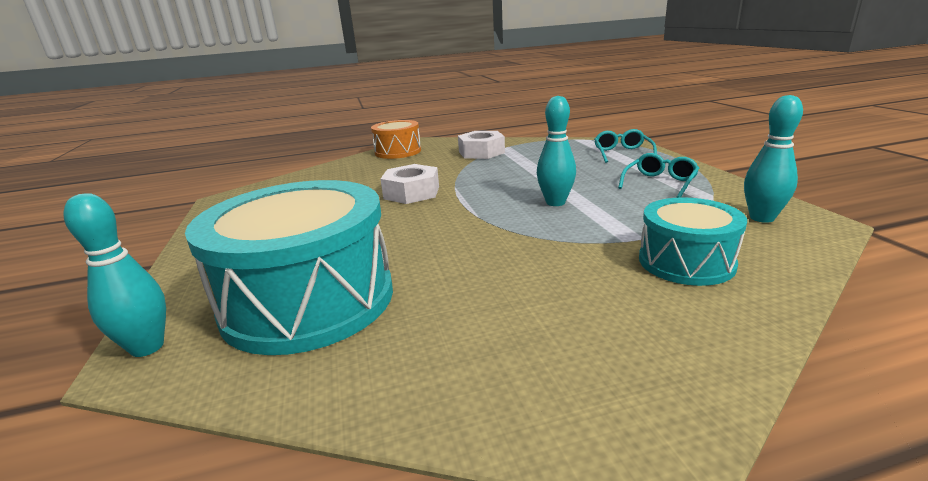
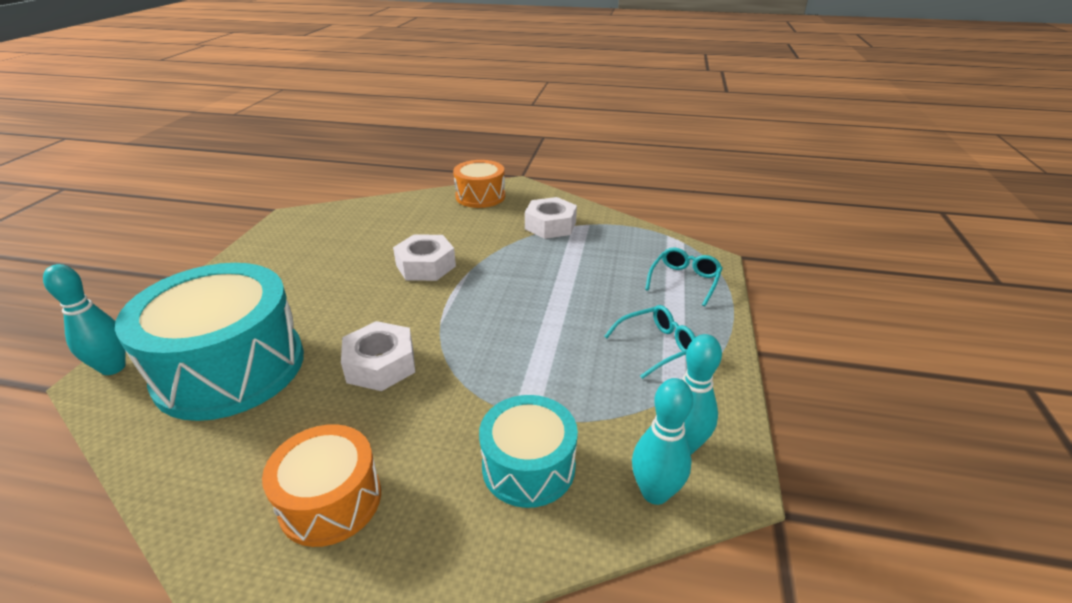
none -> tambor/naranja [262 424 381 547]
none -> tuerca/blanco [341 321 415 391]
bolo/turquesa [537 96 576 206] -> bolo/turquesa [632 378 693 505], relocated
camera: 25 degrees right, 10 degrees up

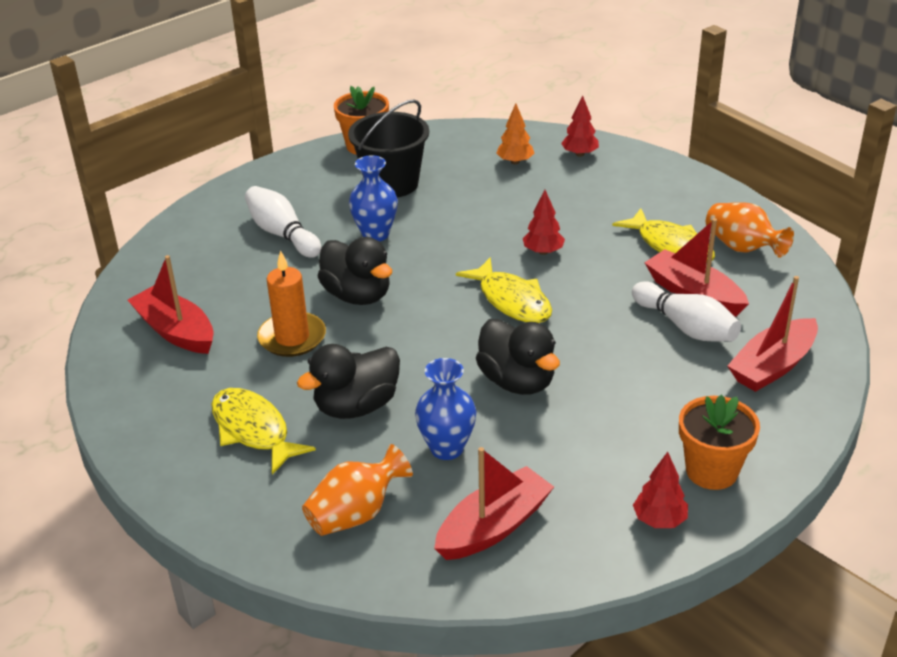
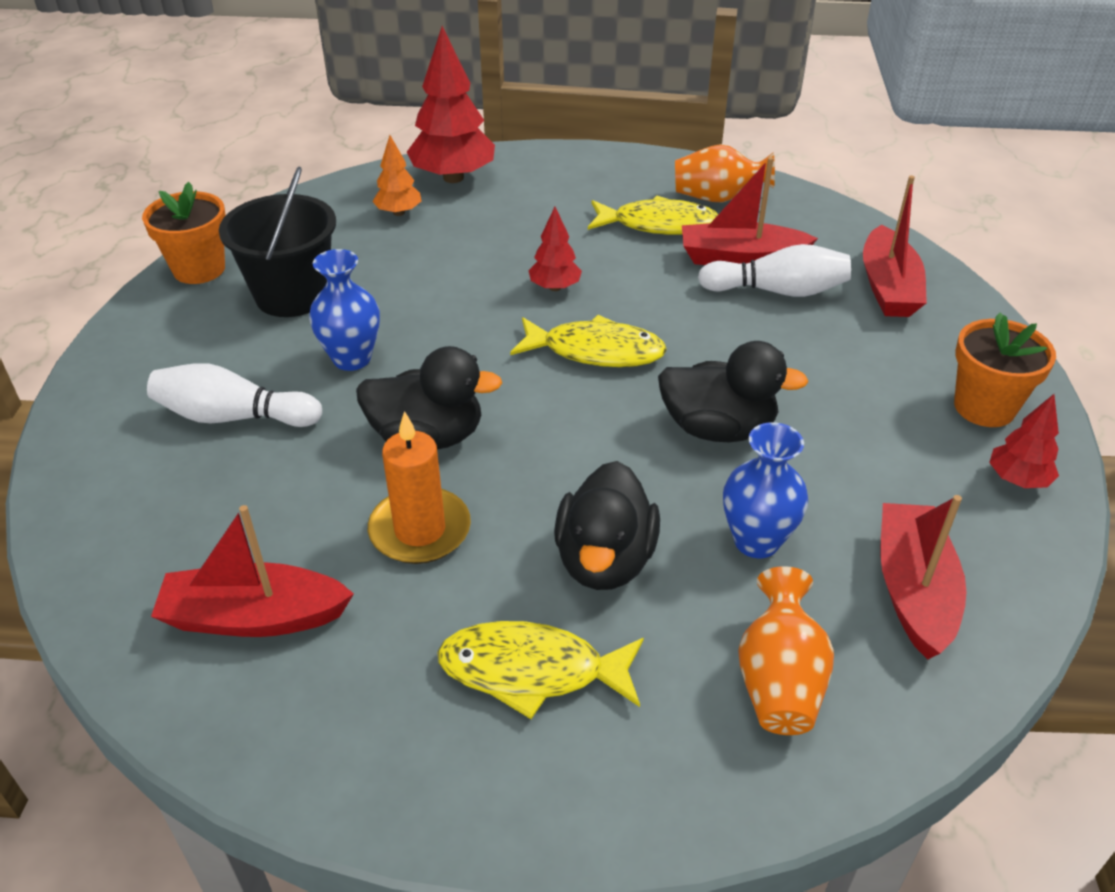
árbol/rojo [561 95 599 157] -> árbol/rojo [407 26 495 183], x1.89
camera: 45 degrees left, 5 degrees up

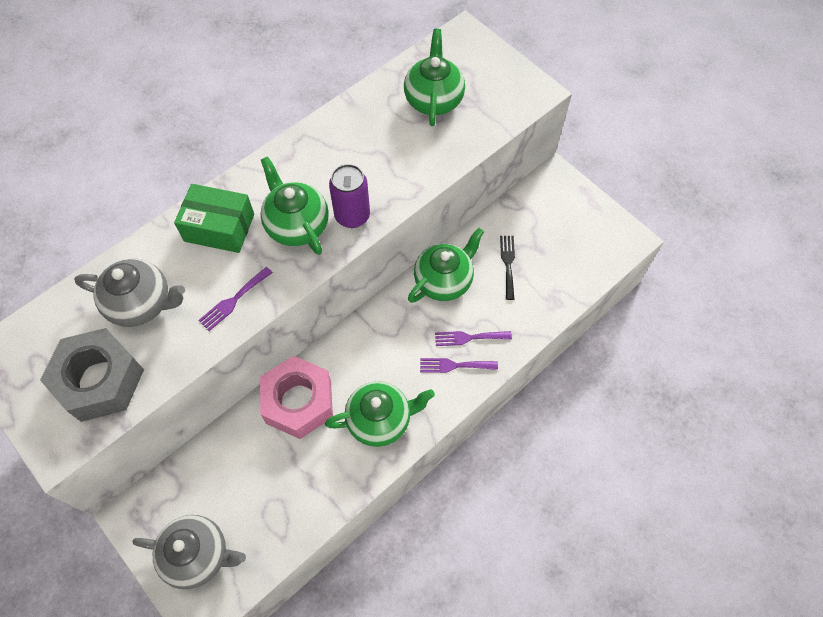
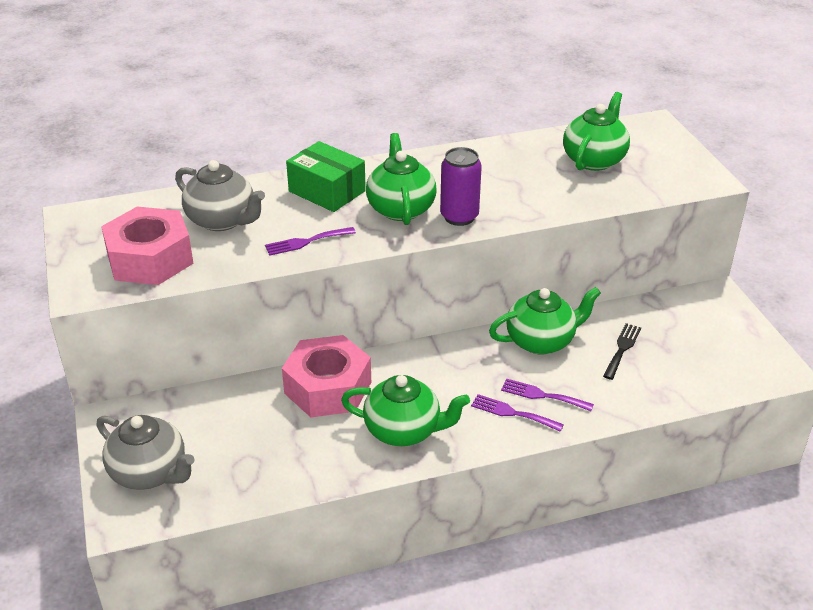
tuerca/gris [40 328 144 422] -> tuerca/rosa [101 207 194 285]
camera: 25 degrees right, 25 degrees down

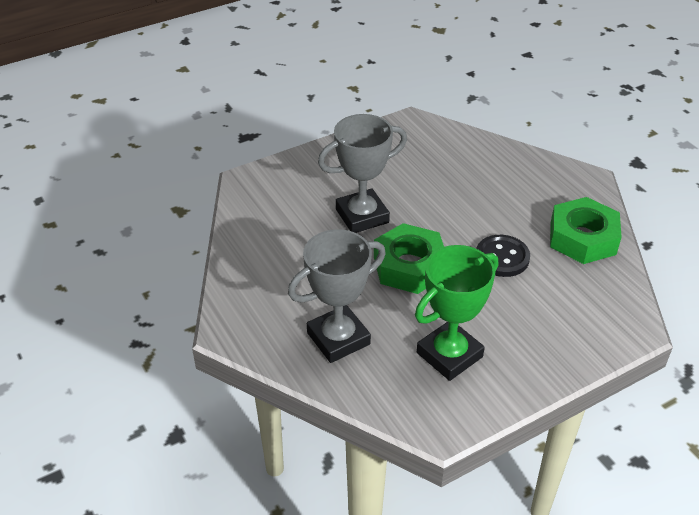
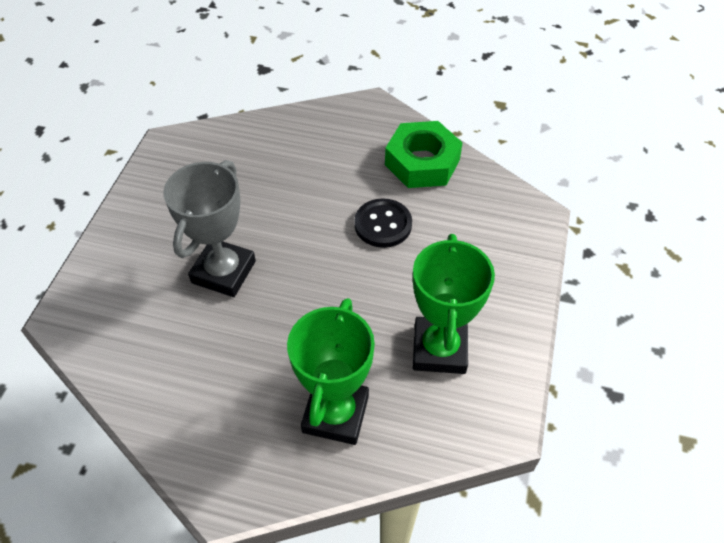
tuerca/verde [374 223 444 294] -> none
trofeo/gris [288 229 386 363] -> trofeo/verde [287 298 375 445]
camera: 45 degrees left, 10 degrees up

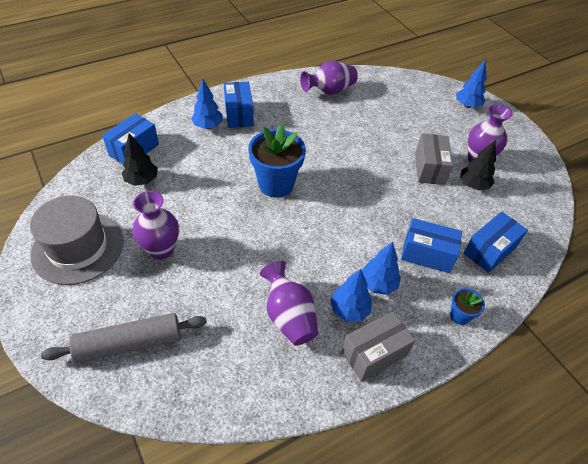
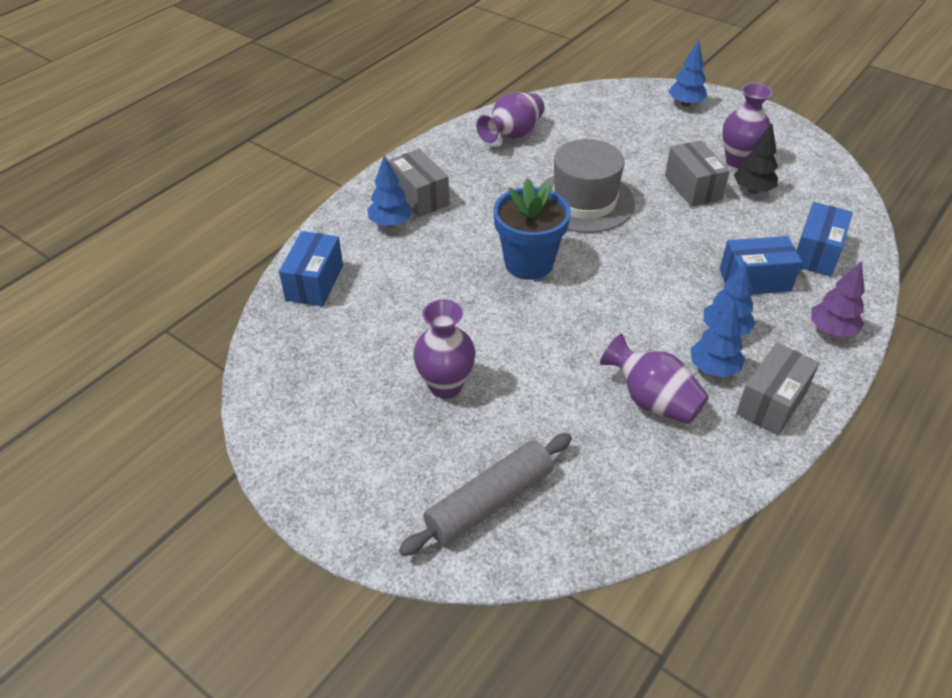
árbol/negro [122 133 158 186] -> none
sombrero/gris [30 195 124 285] -> sombrero/gris [539 139 635 233], relocated
maceta/azul [450 288 485 325] -> árbol/morado [811 261 865 338]
caja/azul [224 82 254 128] -> caja/gris [389 149 449 217]
camera: 20 degrees left, 5 degrees down

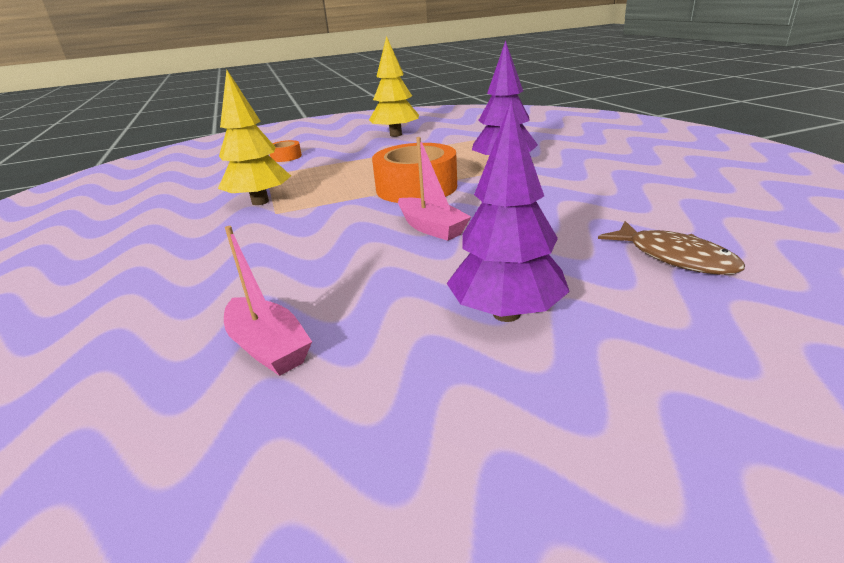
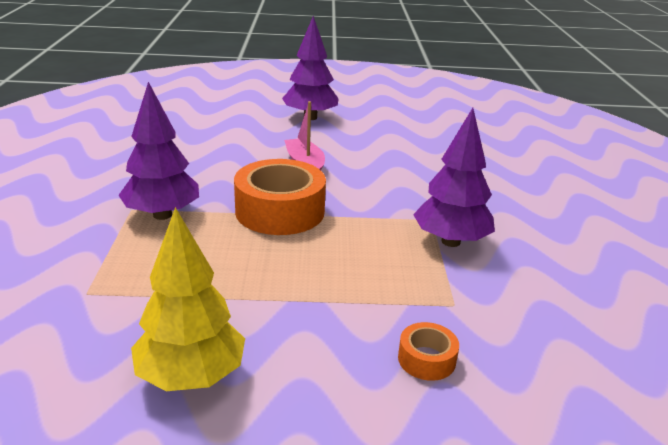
barco/rosa [224 226 312 376] -> none
pez/marrón [598 221 745 275] -> none
árbol/amarillo [218 70 291 205] -> árbol/morado [413 108 495 247]
camera: 165 degrees left, 0 degrees up

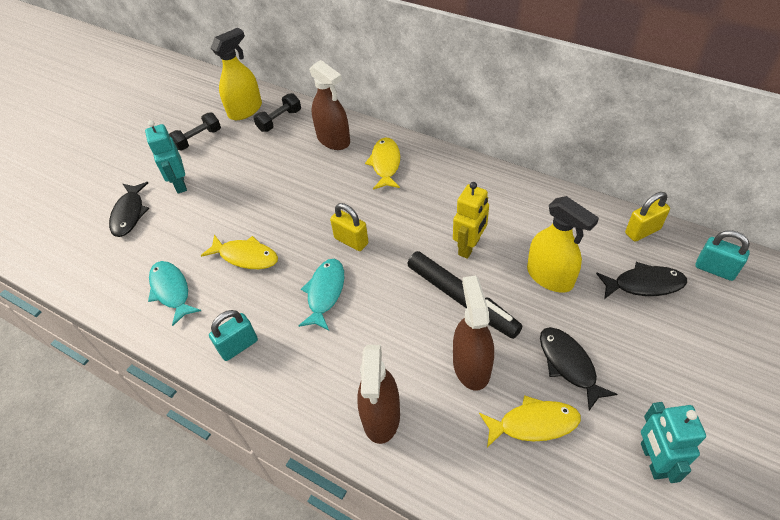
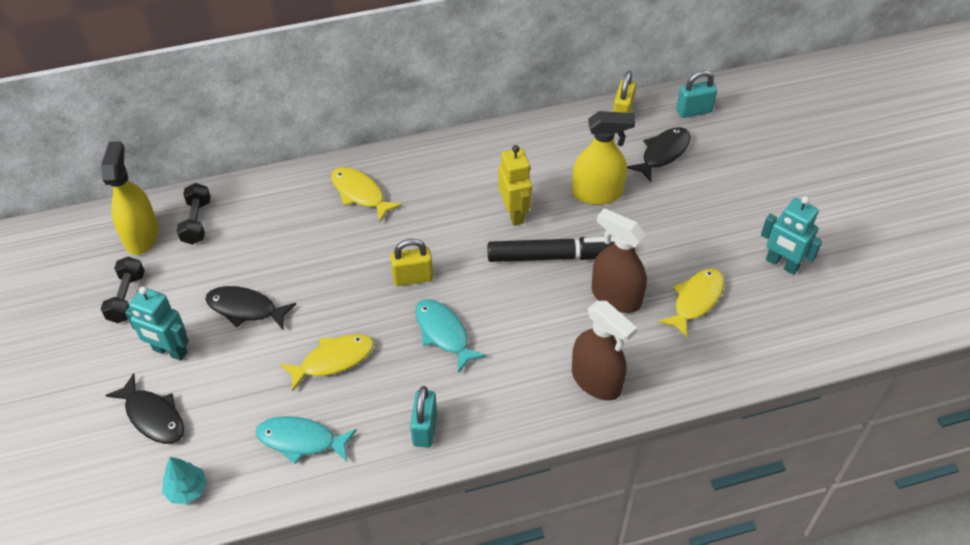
pulverizador/marrón [309 60 350 150] -> none
none -> árbol/turquesa [162 457 207 504]
pez/negro [540 327 618 411] -> pez/negro [205 286 296 329], relocated
camera: 50 degrees left, 0 degrees up

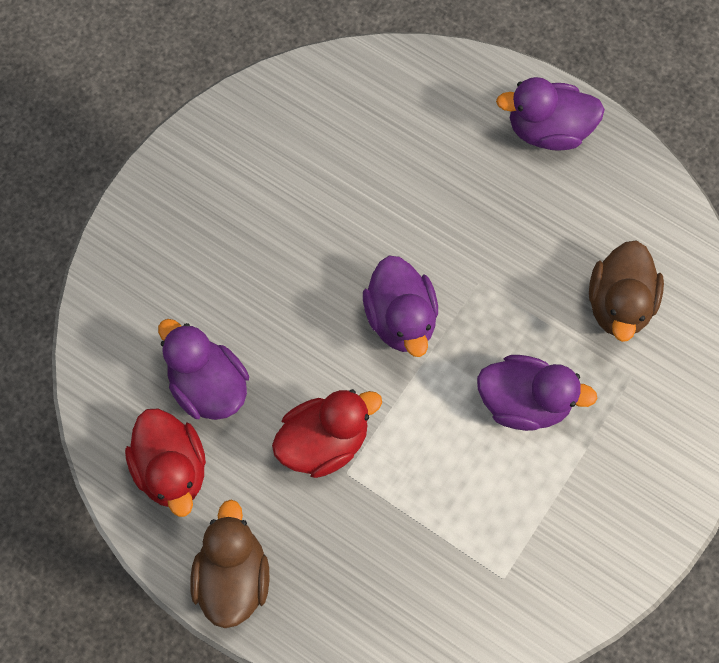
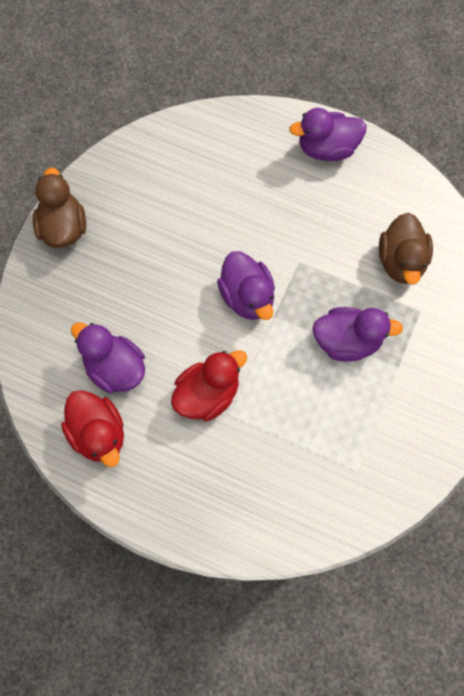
pato/marrón [190 500 269 628] -> pato/marrón [33 168 86 248], relocated
camera: 10 degrees left, 0 degrees up

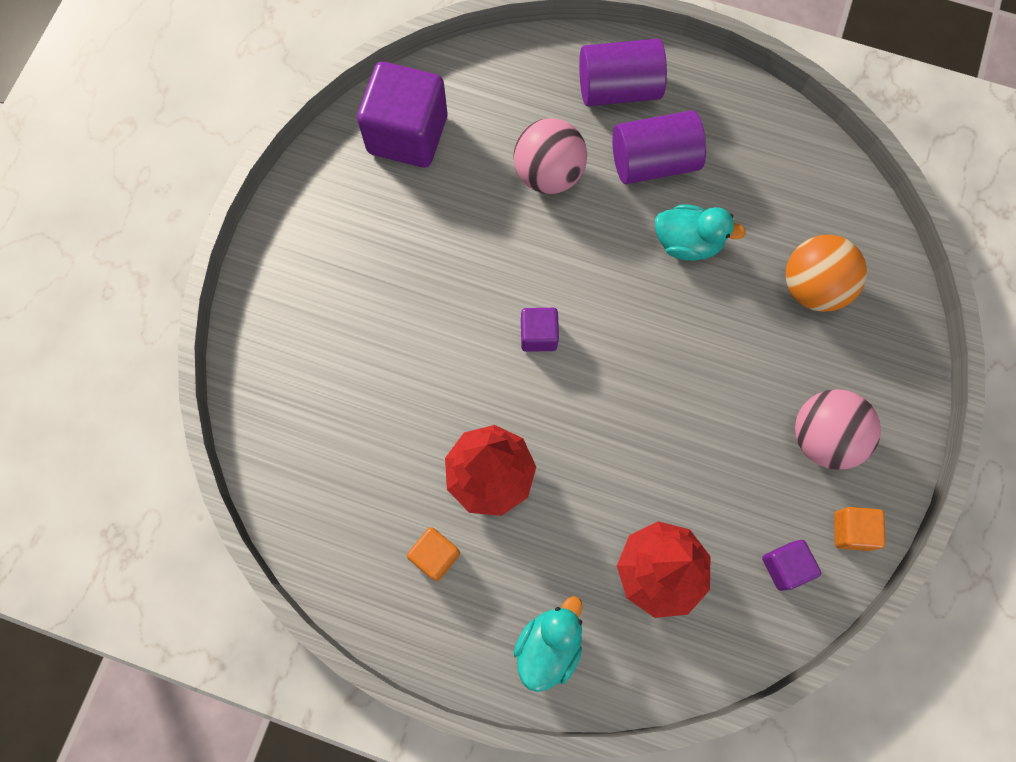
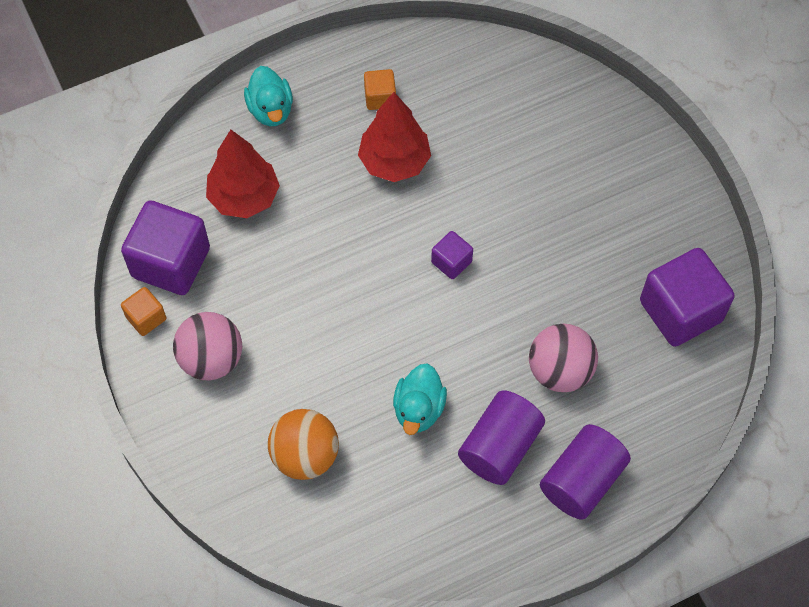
pato/turquesa [655 205 746 261] -> pato/turquesa [393 363 447 435], 45 degrees counterclockwise
cubo/morado [762 540 821 591] -> cubo/morado [121 200 210 295], x2.05
camera: 135 degrees right, 10 degrees down

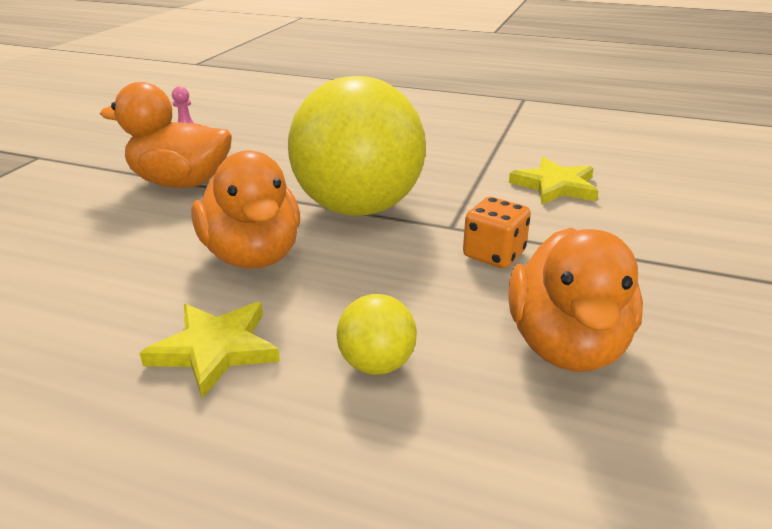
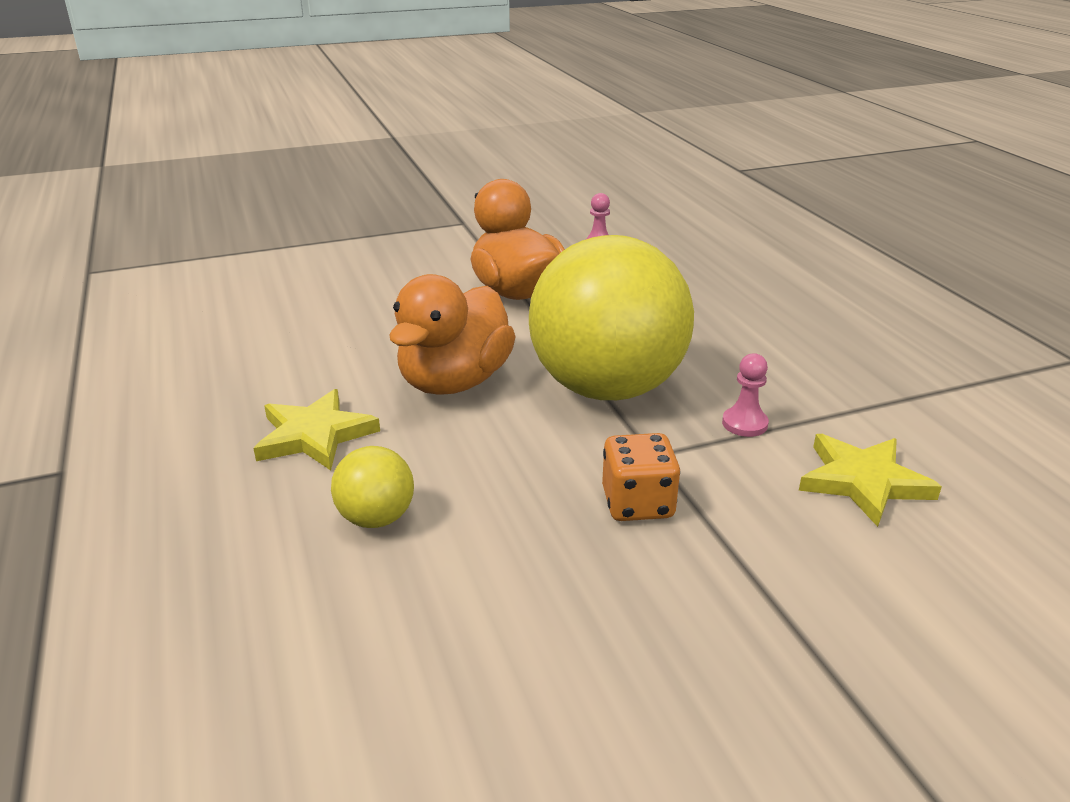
pato/naranja [508 228 643 372] -> none
none -> peón/rosa [722 353 769 437]
camera: 50 degrees right, 0 degrees up

